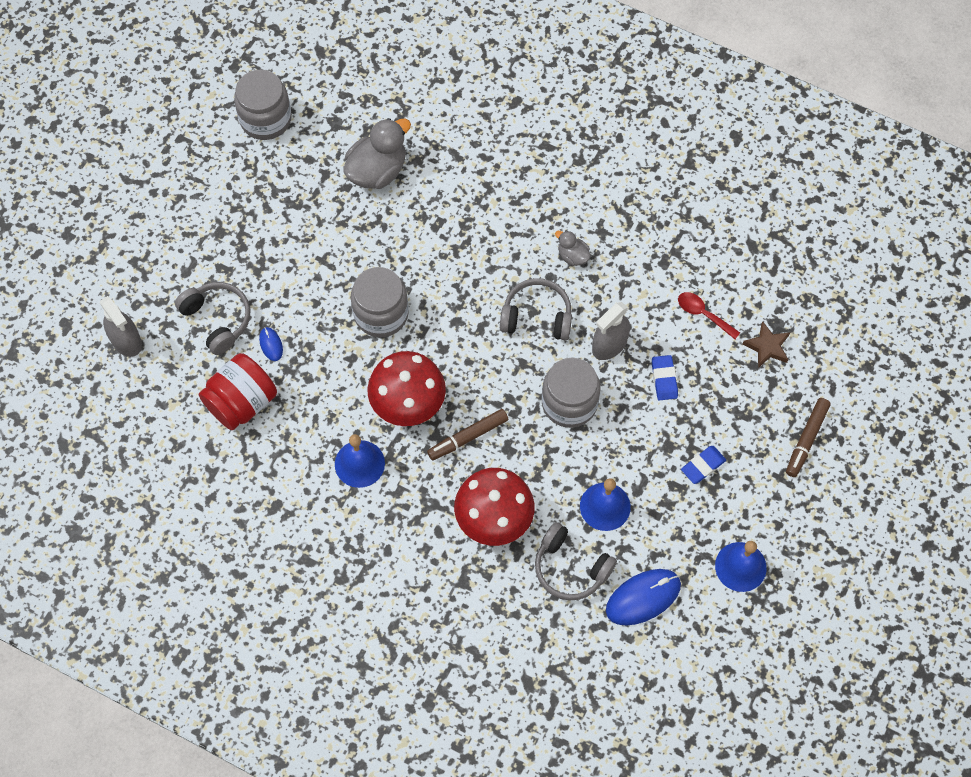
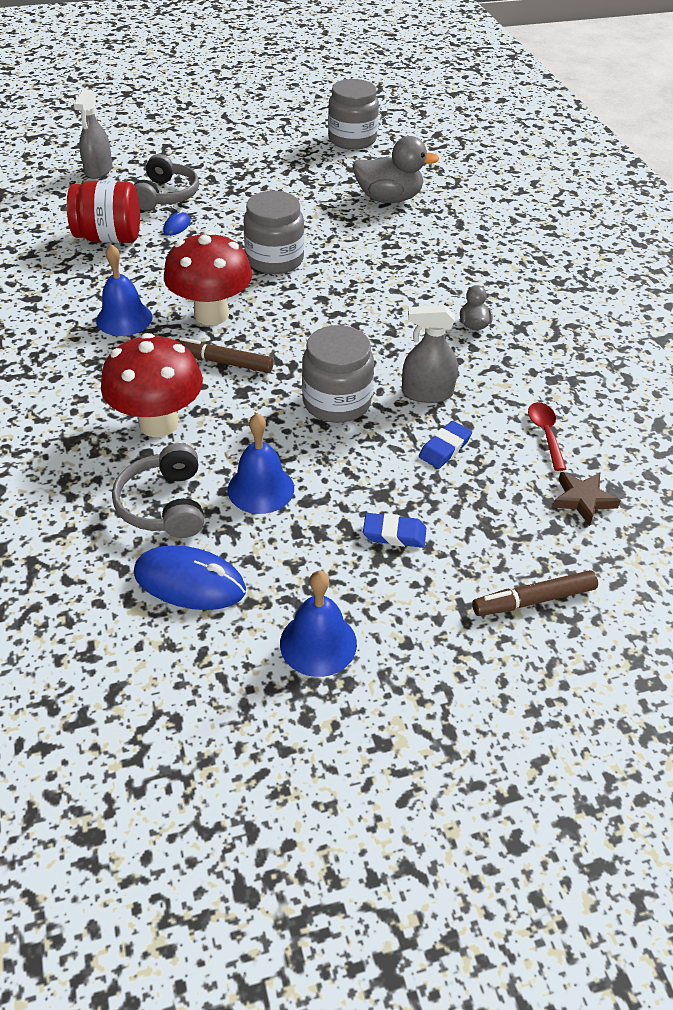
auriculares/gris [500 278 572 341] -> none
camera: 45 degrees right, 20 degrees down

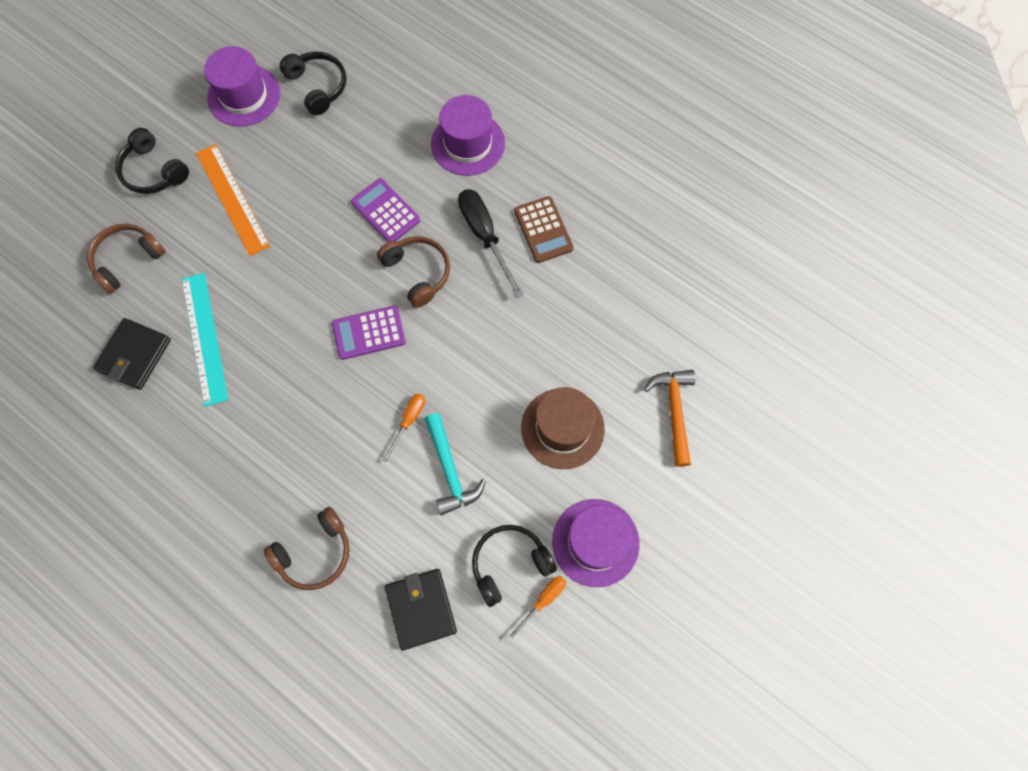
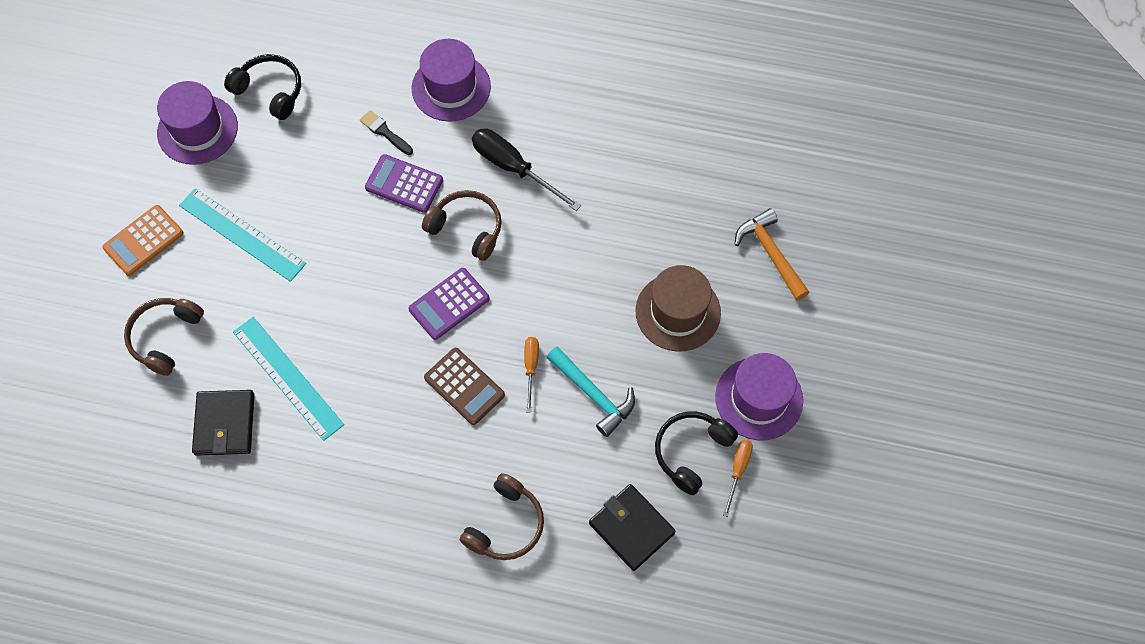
none -> pincel/negro [360 110 413 155]
calculadora/marrón [514 196 574 263] -> calculadora/marrón [424 348 505 425], relocated
auriculares/negro [115 128 189 194] -> calculadora/naranja [102 205 184 276]
regla/naranja [196 144 270 256] -> regla/turquesa [179 188 306 282]
camera: 25 degrees left, 5 degrees down

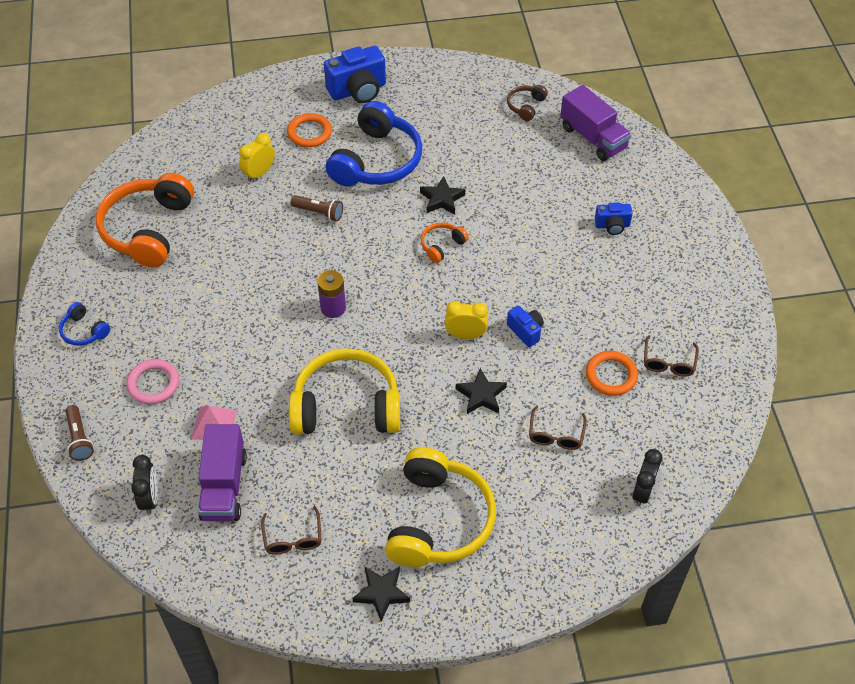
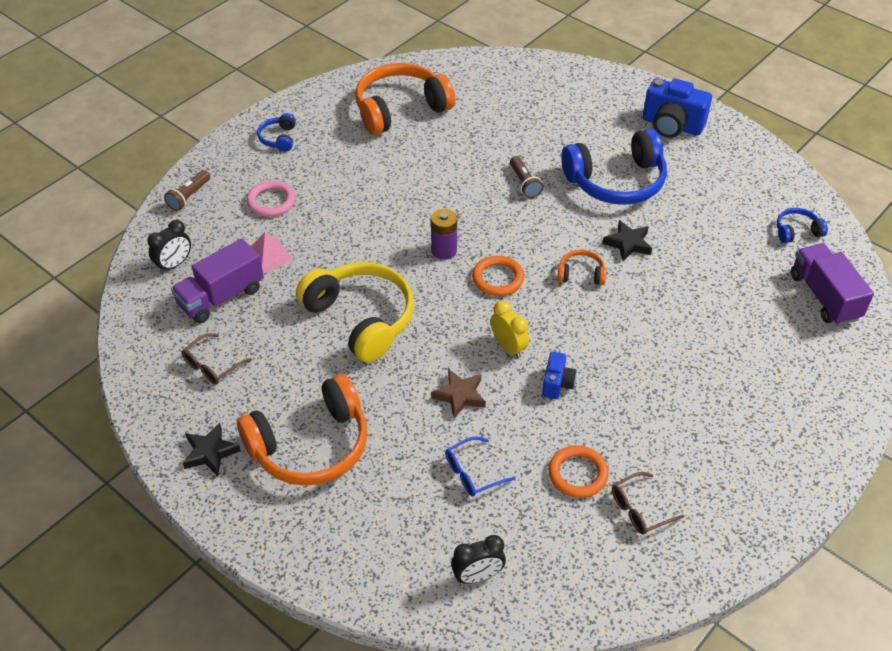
despertador/amarillo [239 133 275 181] -> none
cámara/azul [595 202 633 235] -> none
anillo/naranja [287 113 332 147] -> anillo/naranja [472 256 524 296], relocated
auriculares/amarillo [385 447 496 567] -> auriculares/naranja [237 374 368 486]
estrella/negro [456 368 507 414] -> estrella/marrón [431 369 486 419]
auriculares/marrón [507 85 548 121] -> auriculares/azul [777 208 828 243]
gafas/marrón [529 405 587 450] -> gafas/azul [445 436 515 497]
camión/morado [560 85 631 161] -> camión/morado [791 243 874 326], 150 degrees clockwise
camera: 50 degrees right, 5 degrees down

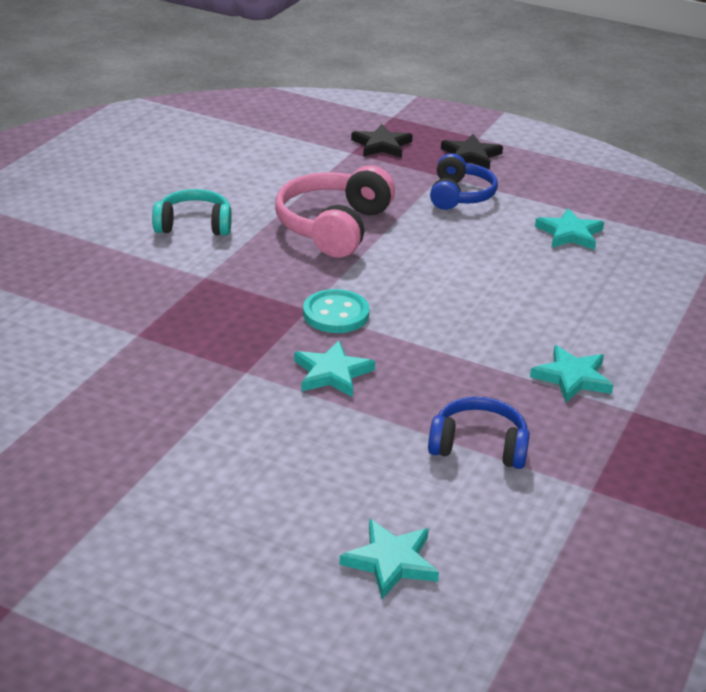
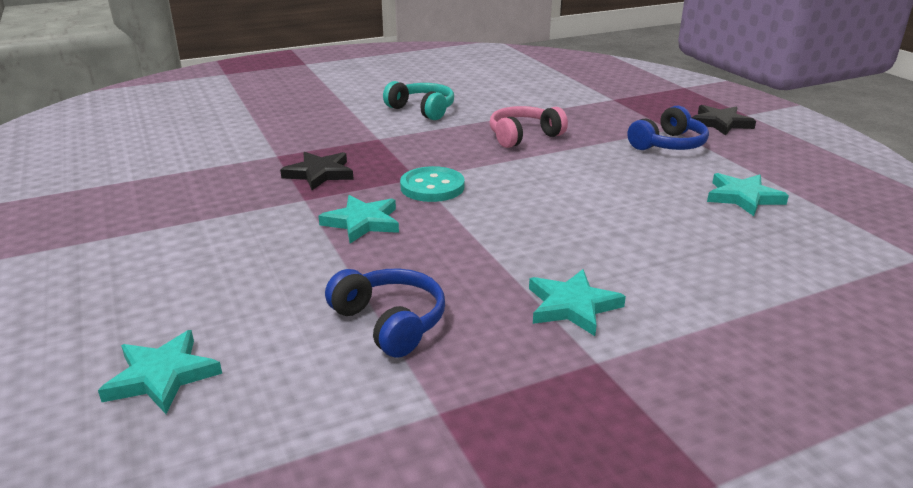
estrella/negro [351 124 413 158] -> estrella/negro [280 152 354 190], relocated
auriculares/rosa [275 165 395 258] -> auriculares/rosa [489 106 568 148], x0.64
camera: 40 degrees right, 5 degrees down

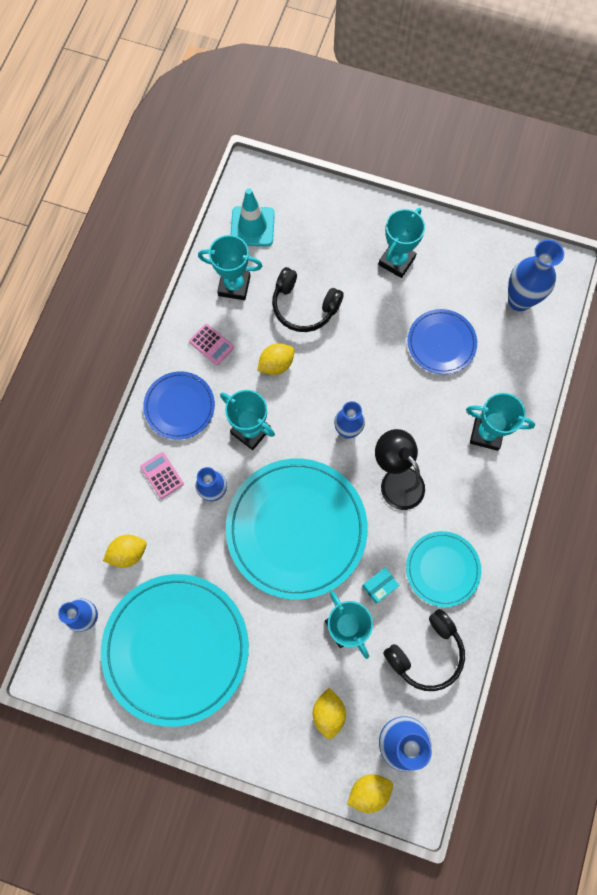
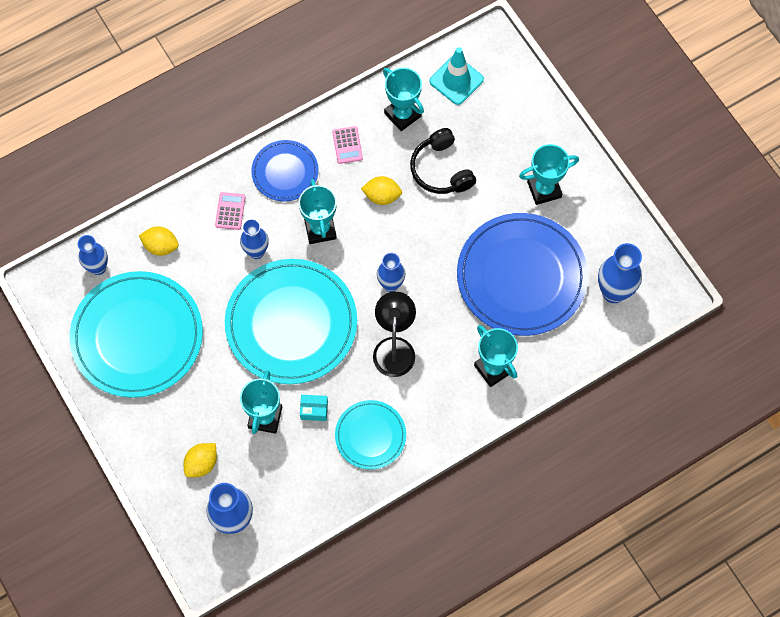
limón/amarillo [347 774 393 813] -> none
auriculares/negro [383 609 465 691] -> none
plato/azul [408 309 477 374] -> plato/azul [457 213 588 336], x1.90
camera: 40 degrees right, 5 degrees down

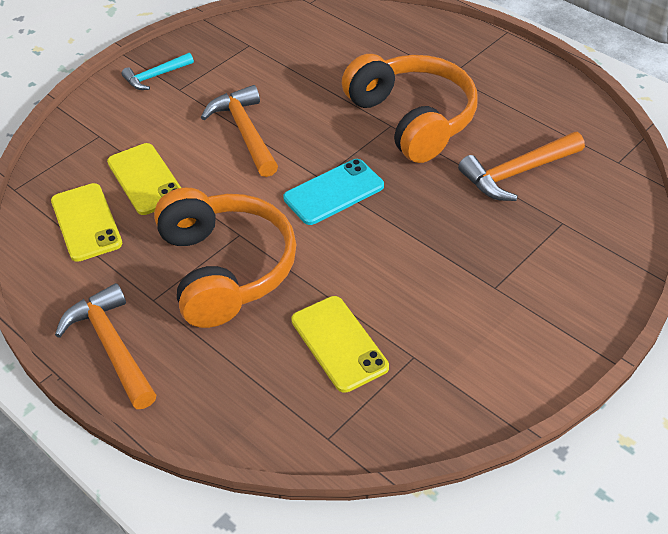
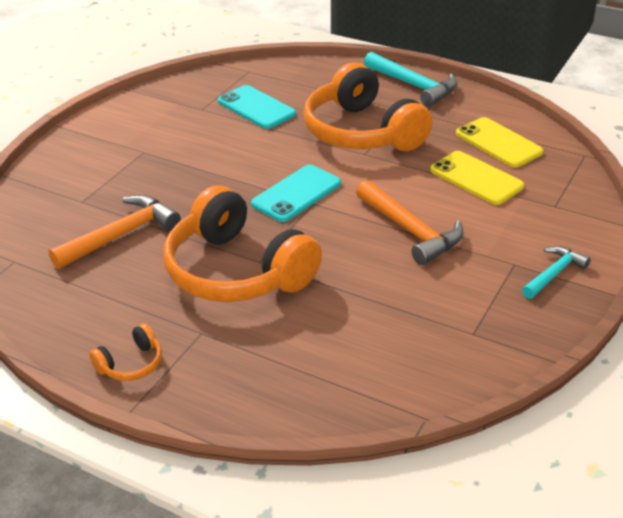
none -> auriculares/naranja [89 323 162 381]
martillo/naranja [55 283 156 409] -> martillo/turquesa [364 52 458 107]
móvil/amarillo [291 296 389 393] -> móvil/turquesa [218 85 296 129]
camera: 165 degrees right, 10 degrees down

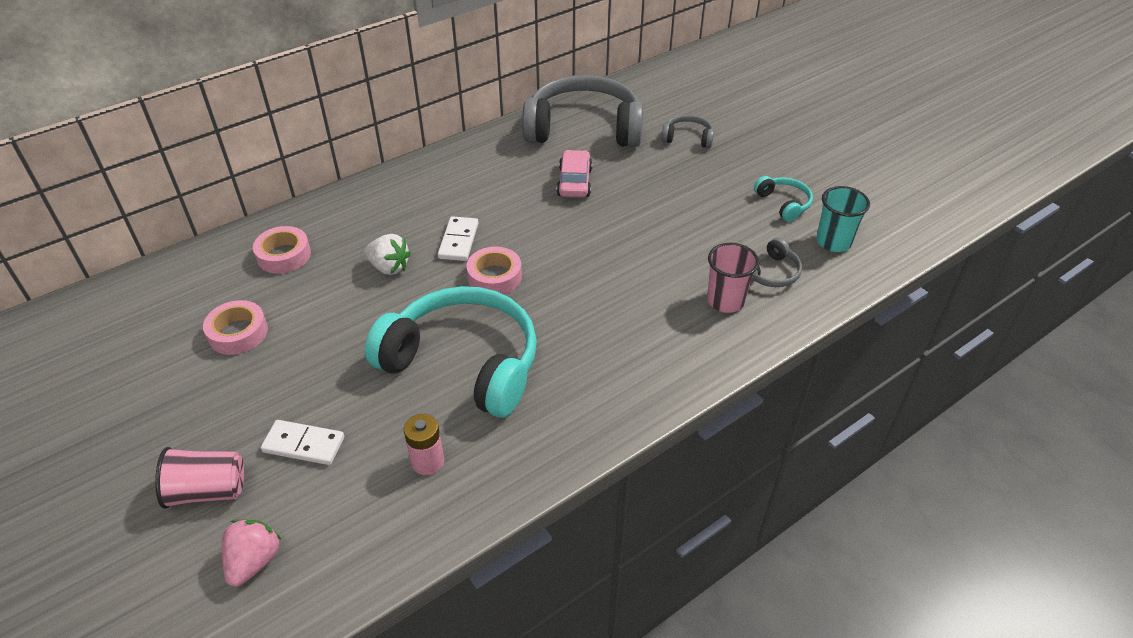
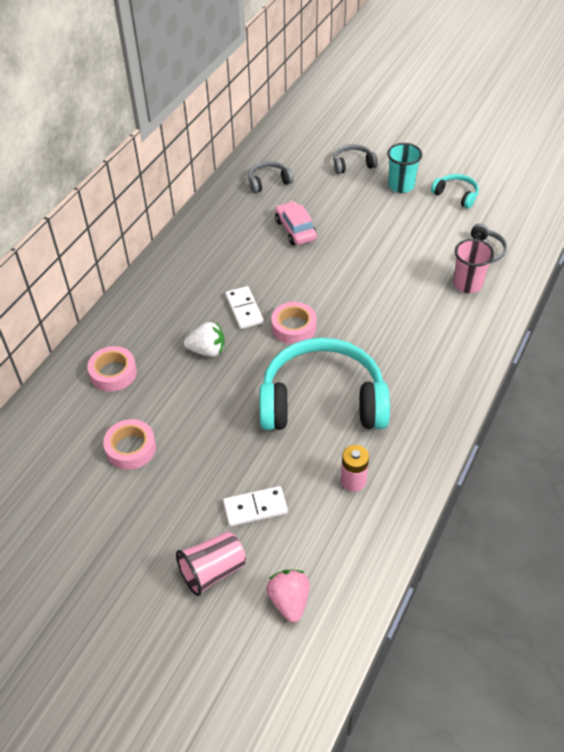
vaso/turquesa [816 186 870 252] -> vaso/turquesa [387 143 422 193], relocated
auriculares/gris [522 75 643 147] -> auriculares/gris [248 161 294 193], x0.43
camera: 25 degrees left, 5 degrees up

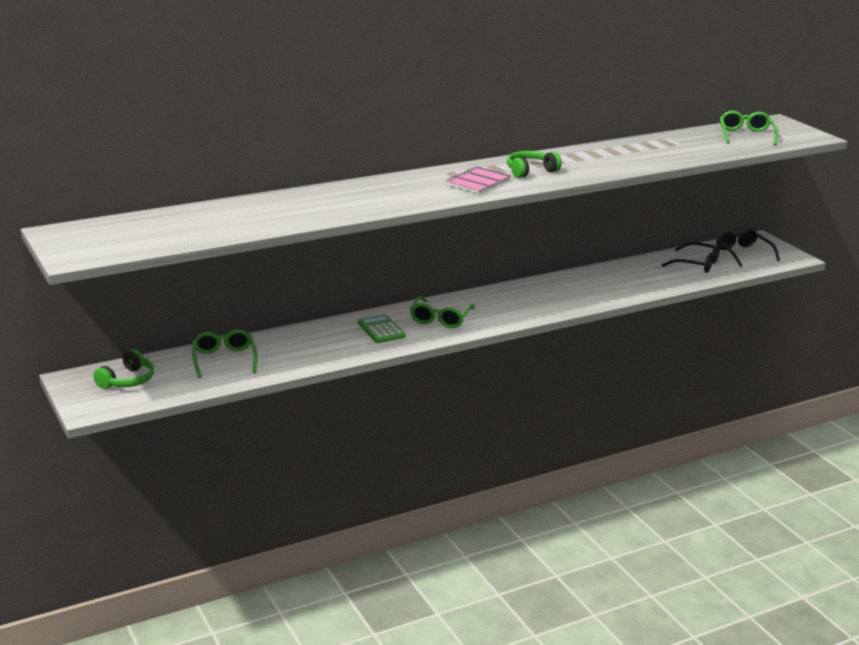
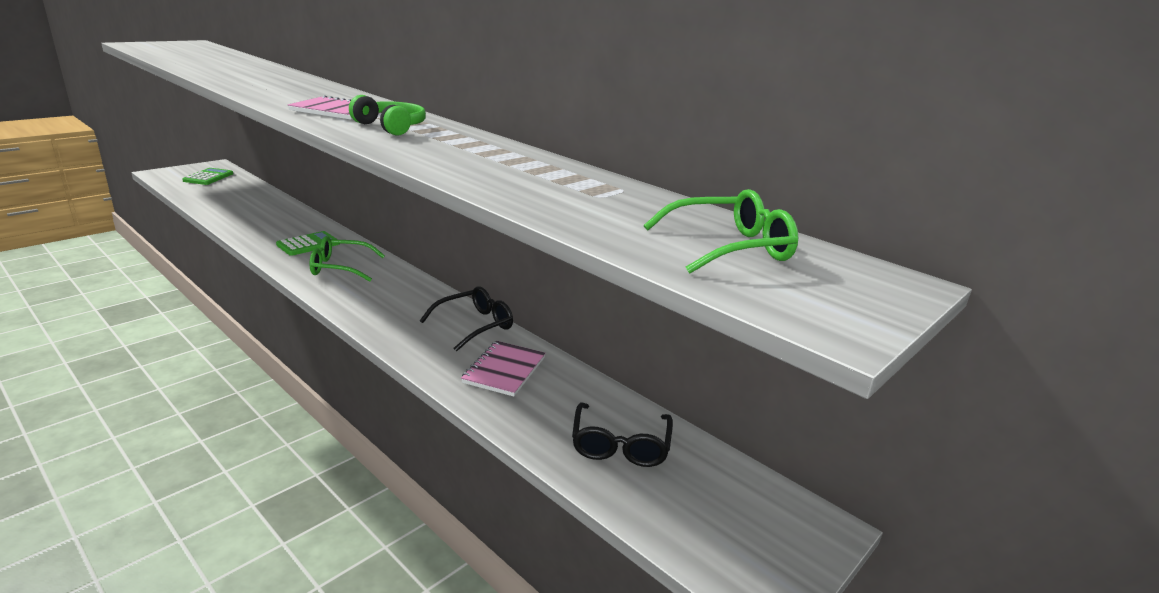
gafas/verde [192 329 258 378] -> none
none -> cuaderno/rosa [461 341 546 397]
gafas/negro [716 229 780 267] -> gafas/negro [420 286 513 352], relocated
auriculares/verde [93 349 154 389] -> calculadora/verde [183 168 233 185]
camera: 70 degrees right, 0 degrees up

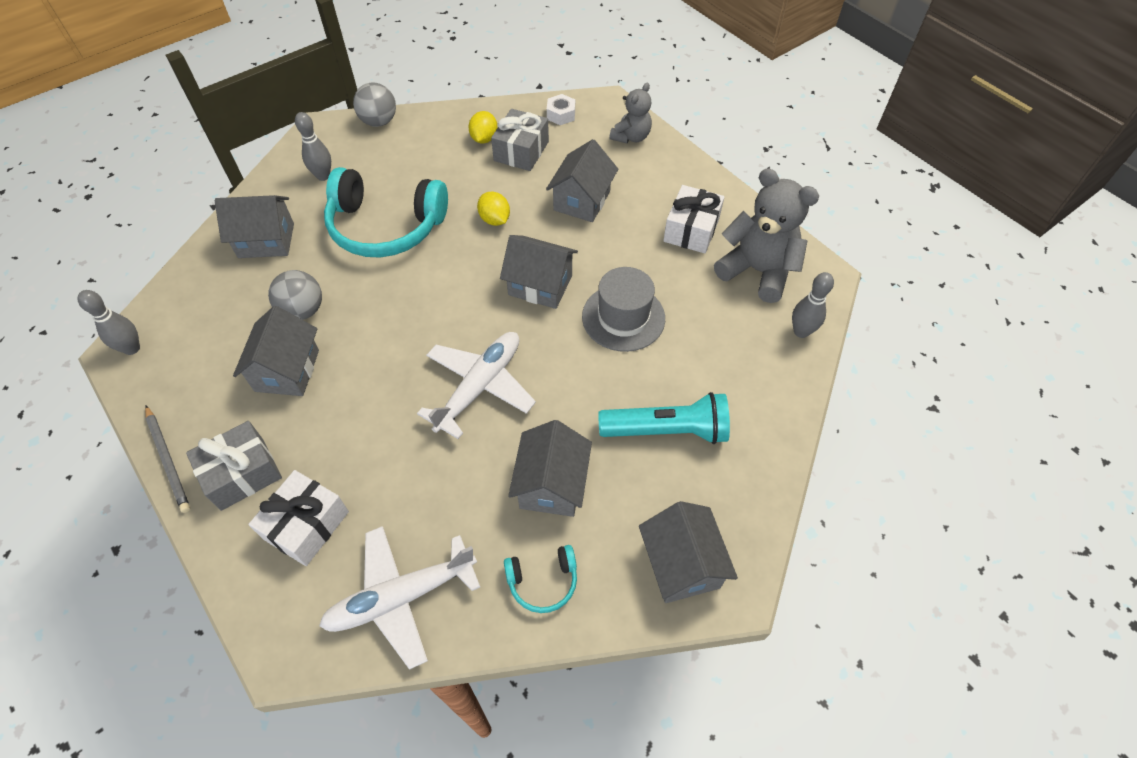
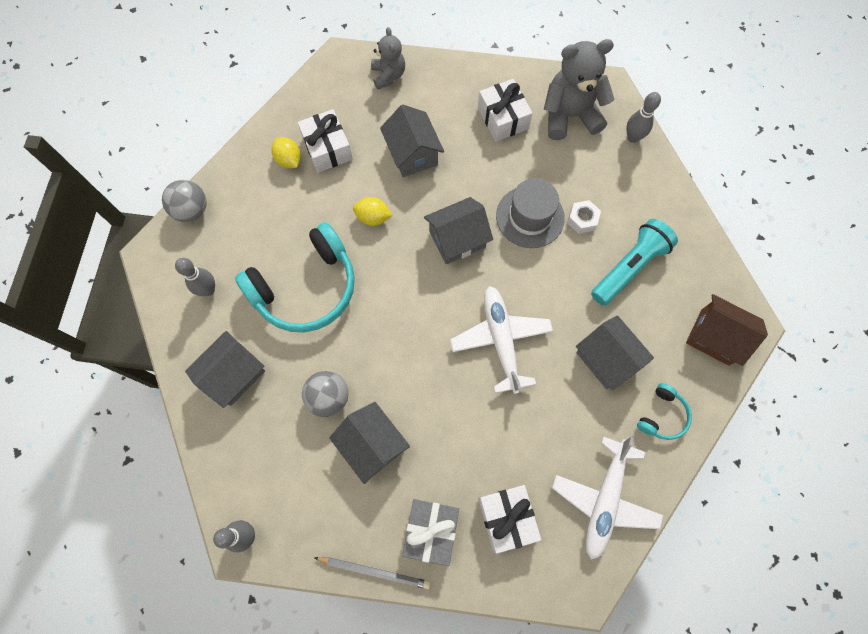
tuerca/blanco [547 94 575 125] -> tuerca/blanco [567 200 601 234], relocated
regalo/gris [491 109 549 171] -> regalo/blanco [297 109 353 173]
casa/gris [639 501 738 603] -> casa/marrón [686 294 768 366]
camera: 45 degrees left, 15 degrees up

